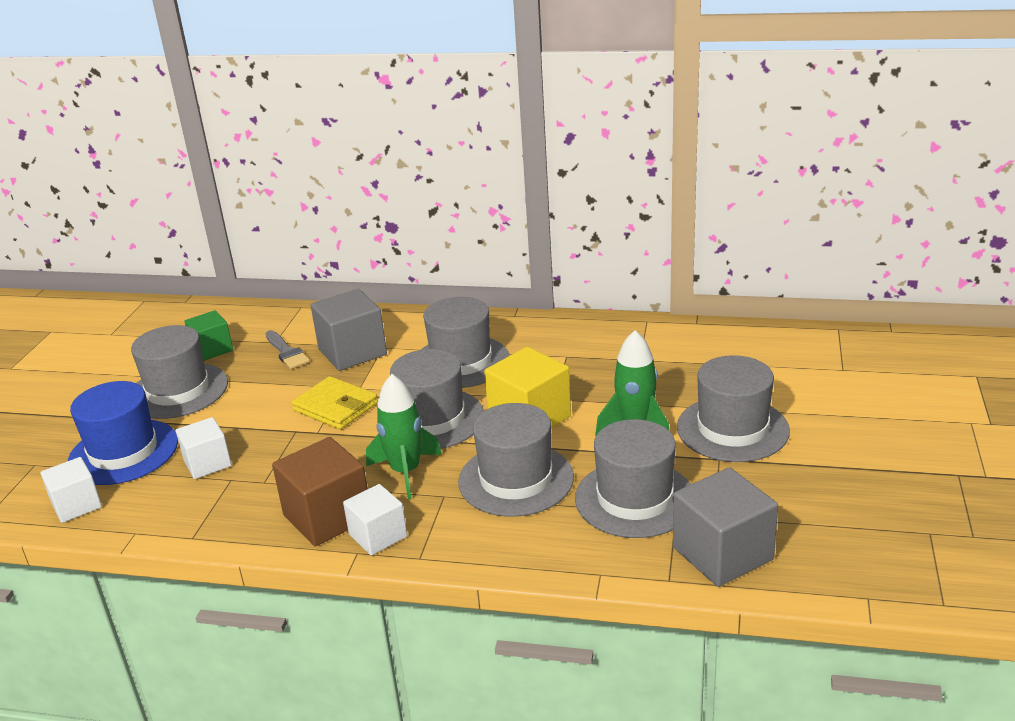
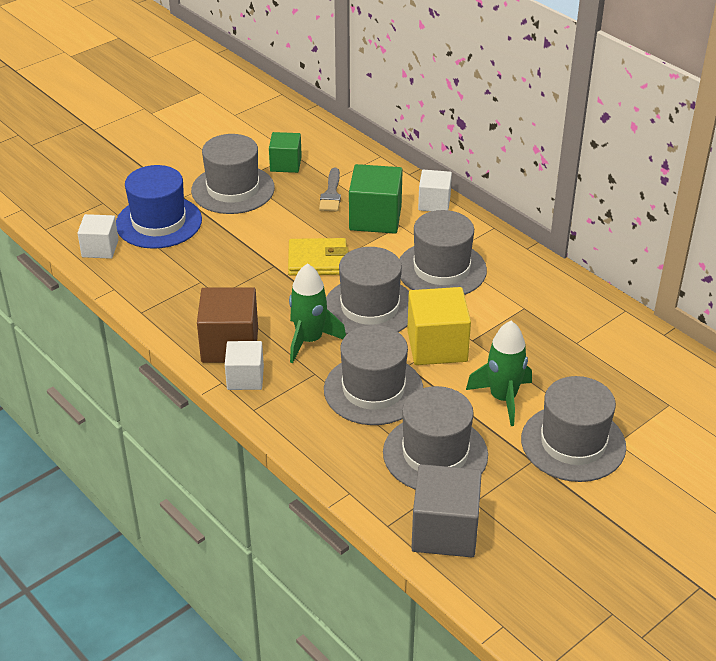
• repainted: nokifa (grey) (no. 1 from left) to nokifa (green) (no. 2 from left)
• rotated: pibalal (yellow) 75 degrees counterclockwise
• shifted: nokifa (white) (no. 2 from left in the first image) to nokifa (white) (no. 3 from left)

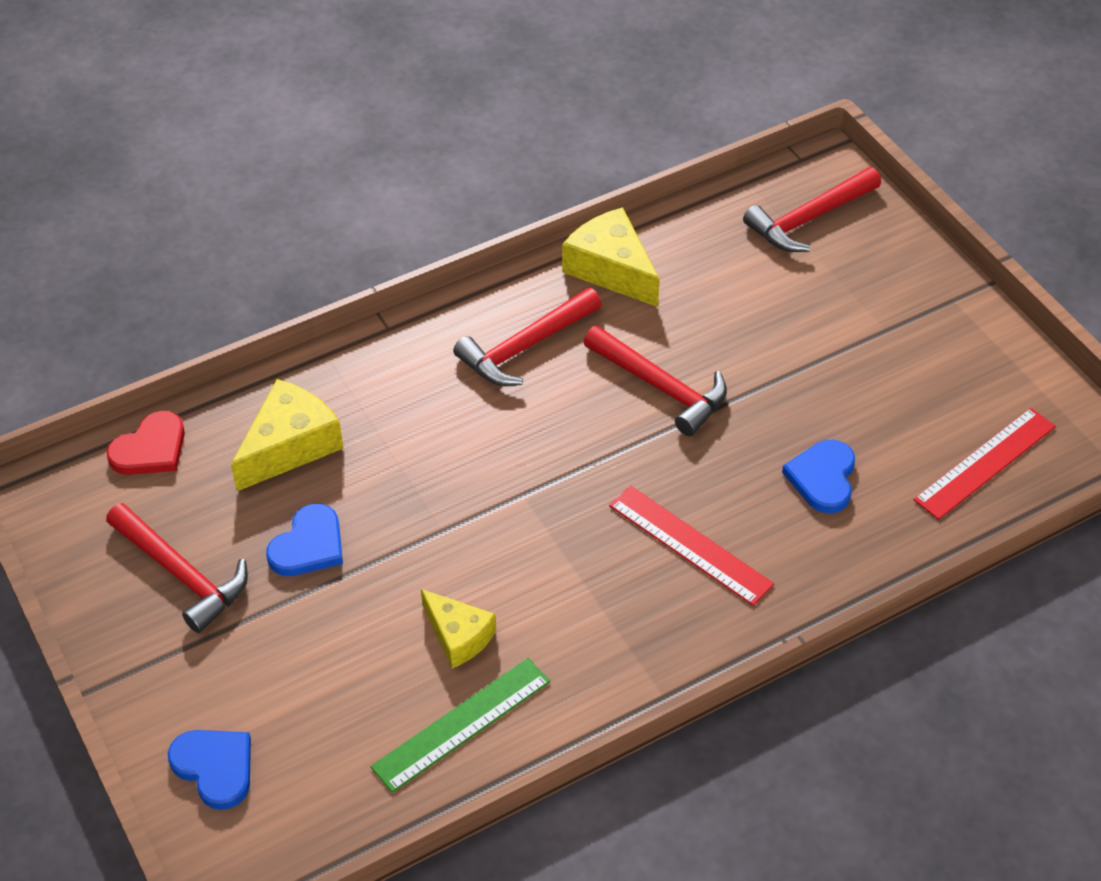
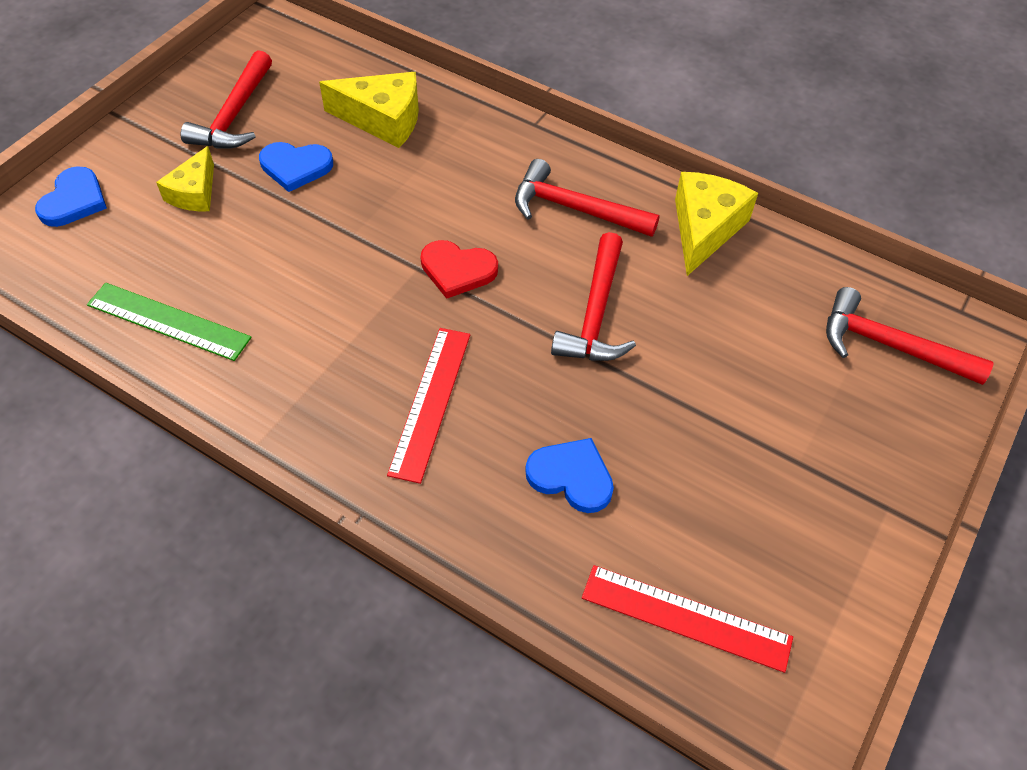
• shifted: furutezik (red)
• rotated: furutezik (blue) (no. 3 from left) 45 degrees clockwise
• shifted: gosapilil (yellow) (no. 2 from left in the first image) to gosapilil (yellow) (no. 1 from left)

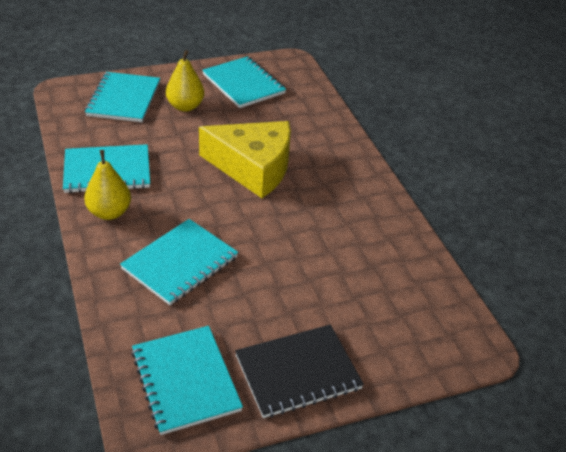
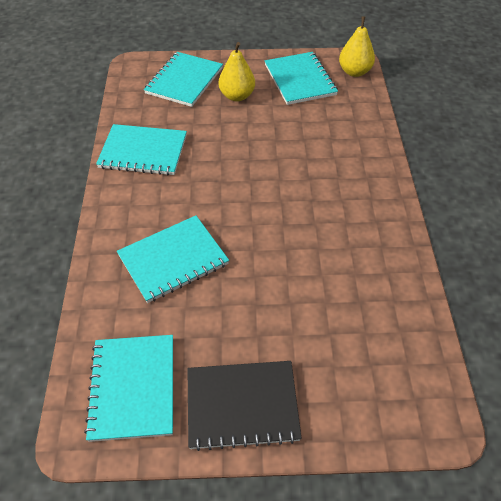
• gone: gosapilil (yellow)
• shifted: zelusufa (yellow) (no. 1 from left in the first image) to zelusufa (yellow) (no. 2 from left)

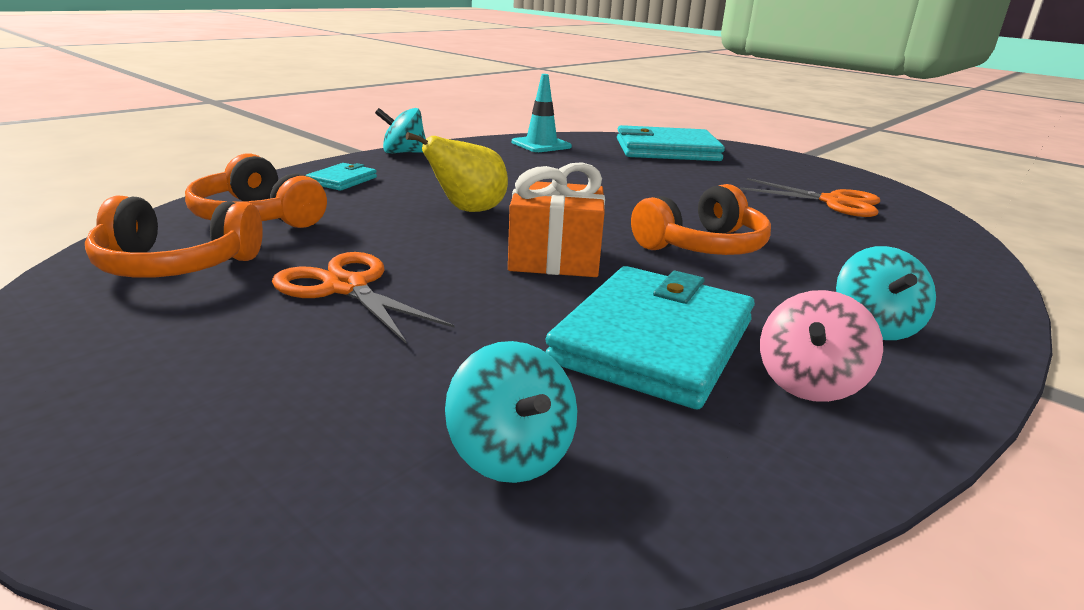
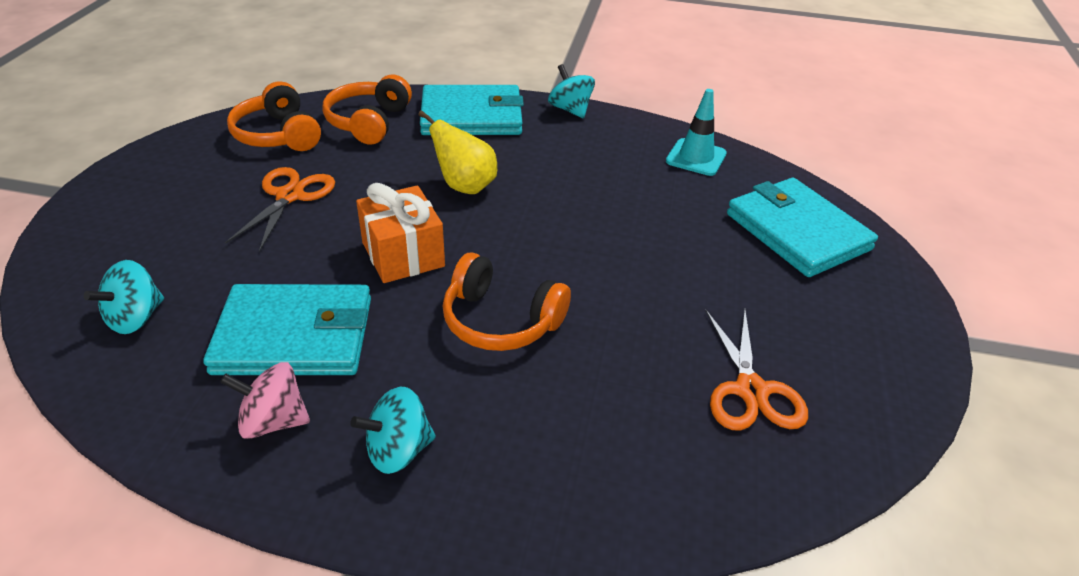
• scaled: pibalal (turquoise) (no. 1 from left in the first image) x2.14

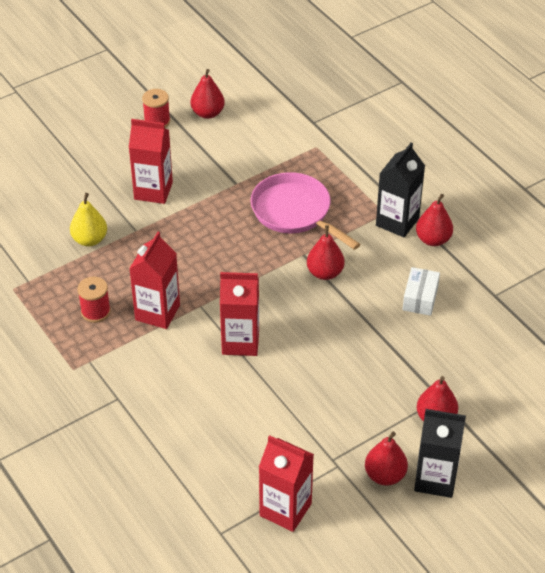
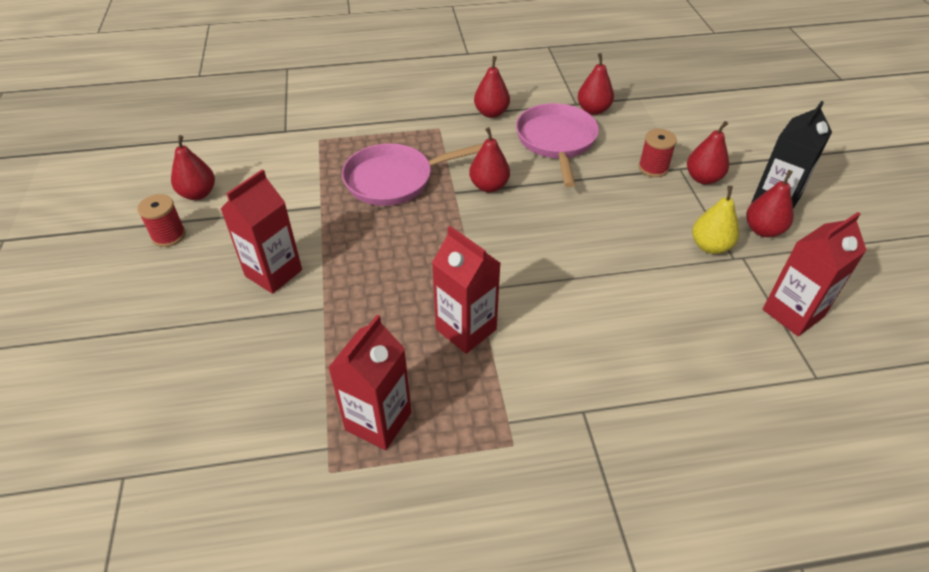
• gone: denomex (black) (no. 1 from left)
• shifted: zelusufa (yellow)
• swapped: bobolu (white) to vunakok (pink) (no. 2 from left)
• shifted: denomex (red) (no. 3 from left in the first image) to denomex (red) (no. 2 from left)
• shifted: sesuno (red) (no. 1 from left in the first image) to sesuno (red) (no. 2 from left)
• new: zelusufa (red) (no. 4 from left)

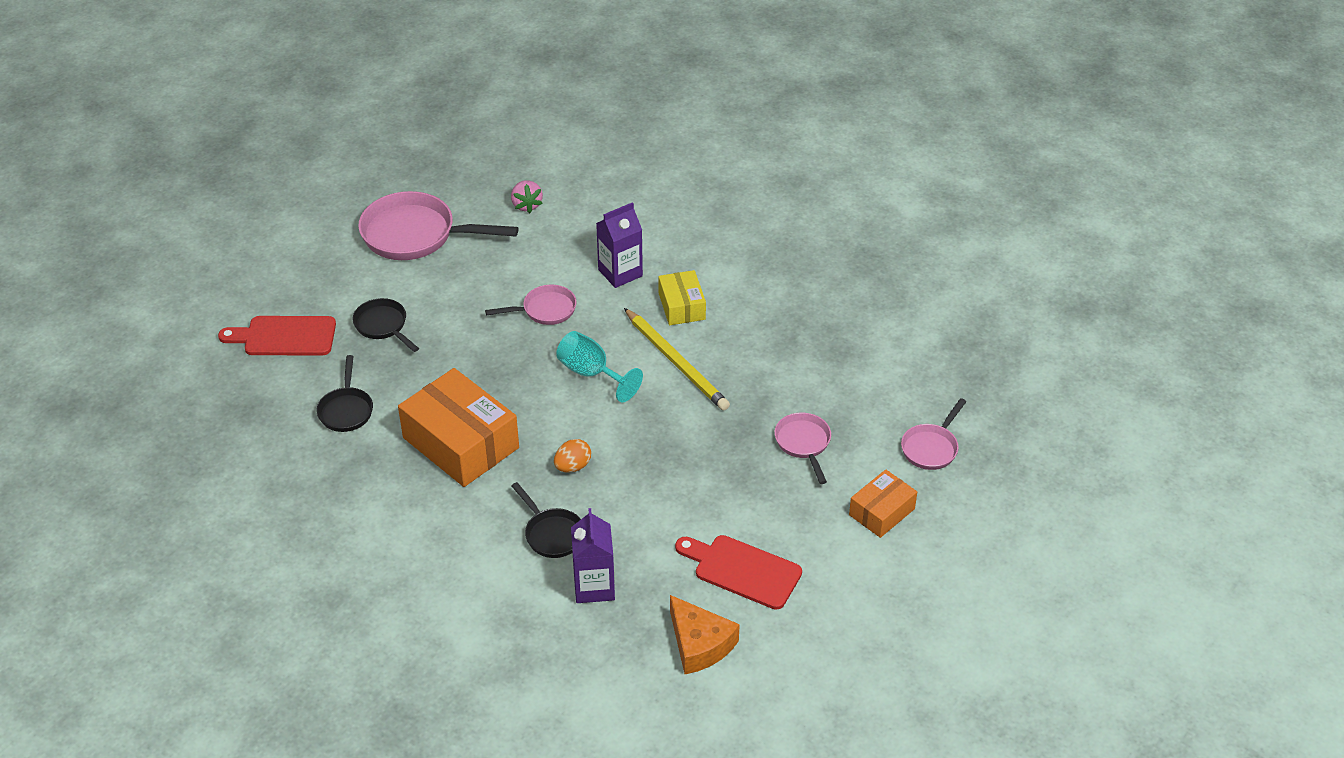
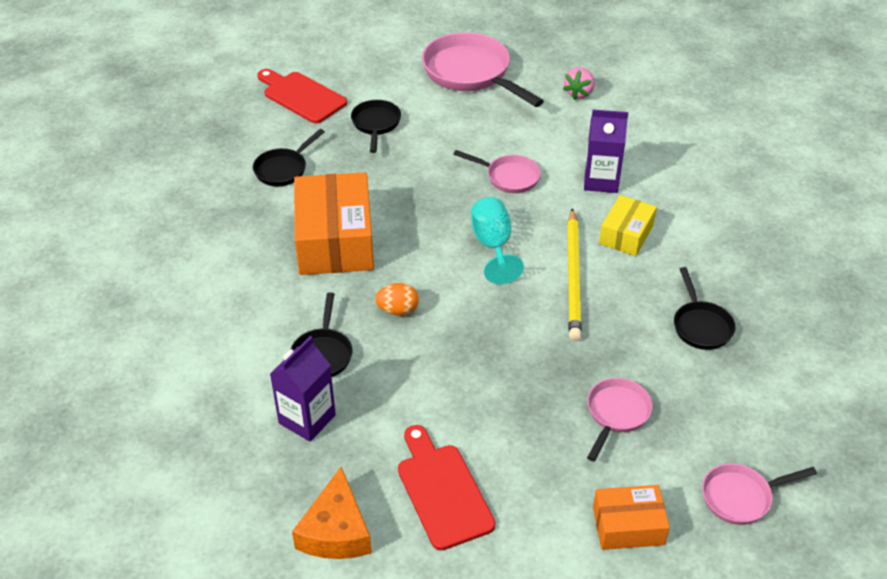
• new: vunakok (black) (no. 4 from left)

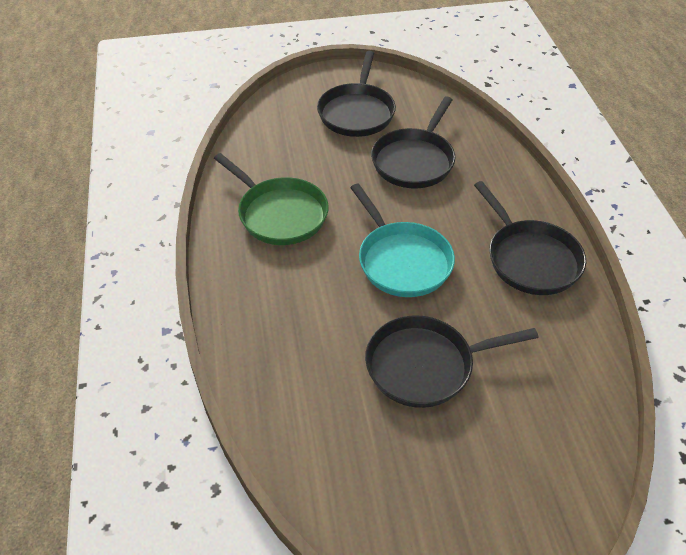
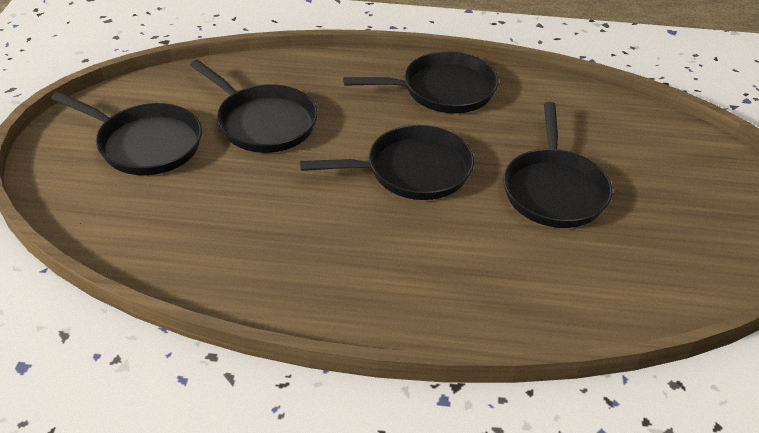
• gone: vunakok (green)
• repainted: vunakok (turquoise) to vunakok (black) (no. 3 from left)

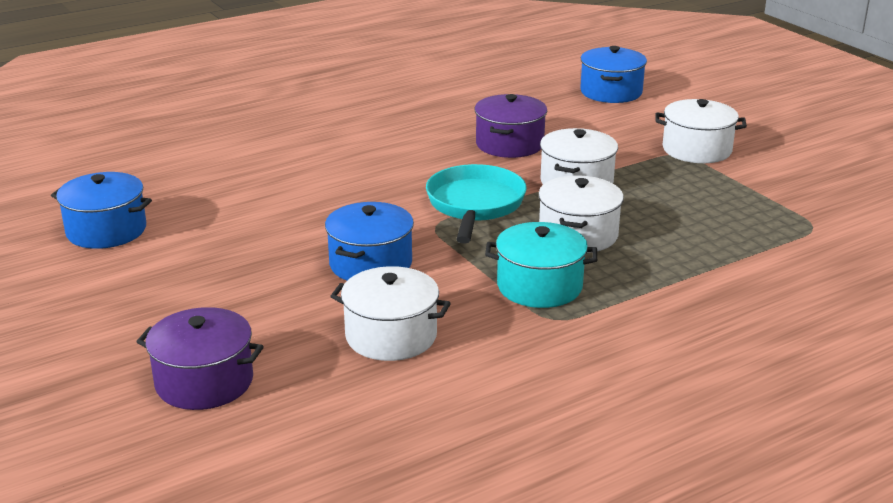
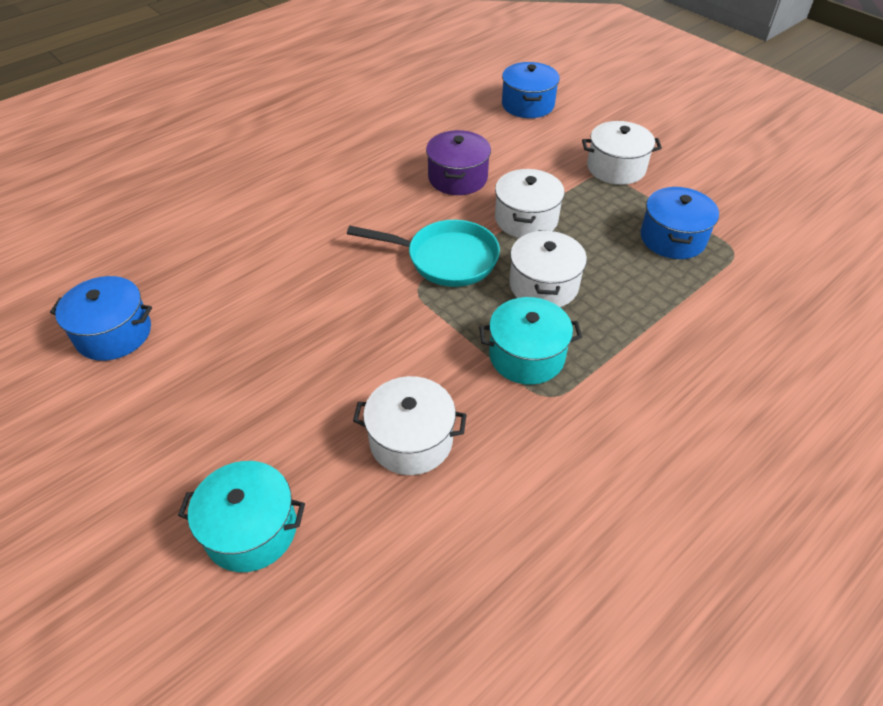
• rotated: vunakok (turquoise) 105 degrees clockwise
• shifted: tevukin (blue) (no. 2 from left in the first image) to tevukin (blue) (no. 3 from left)
• repainted: tevukin (purple) (no. 1 from left) to tevukin (turquoise) (no. 1 from left)

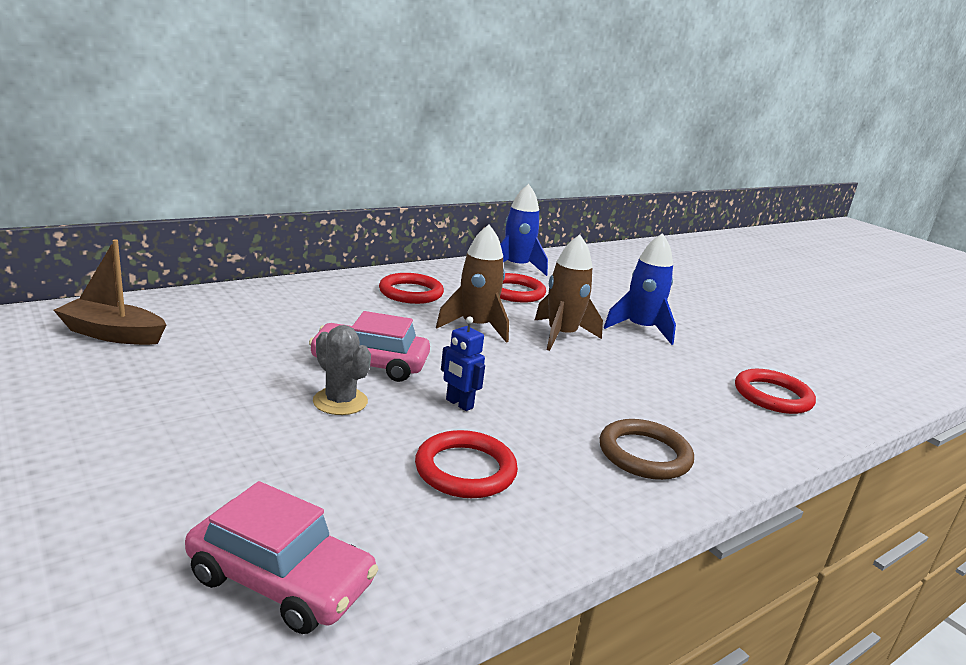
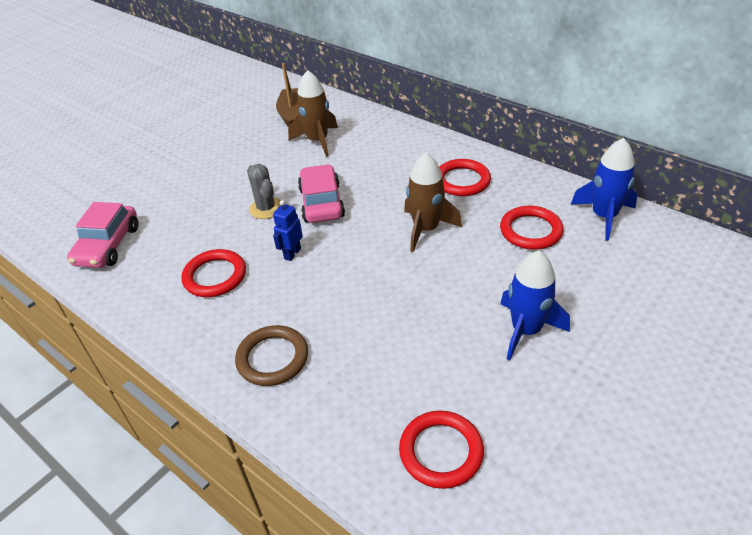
• shifted: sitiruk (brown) (no. 2 from left in the first image) to sitiruk (brown) (no. 1 from left)
• rotated: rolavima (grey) 60 degrees counterclockwise

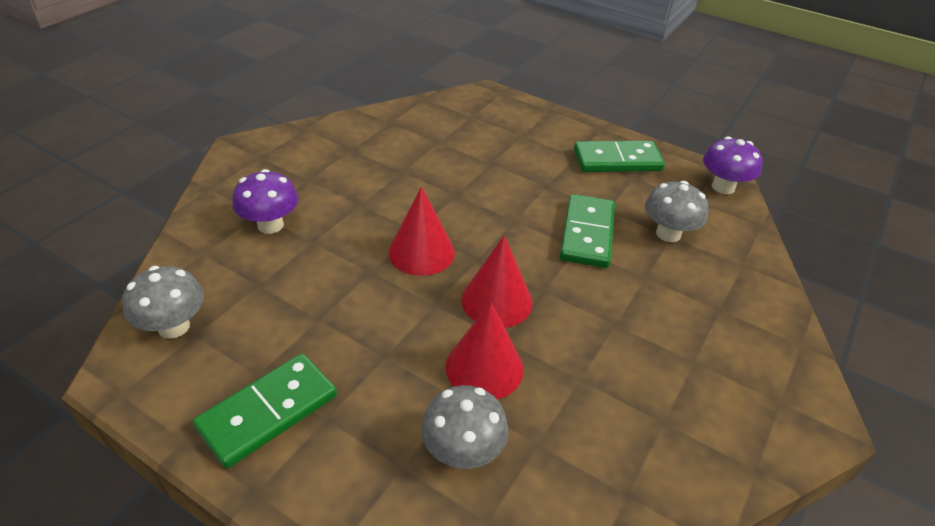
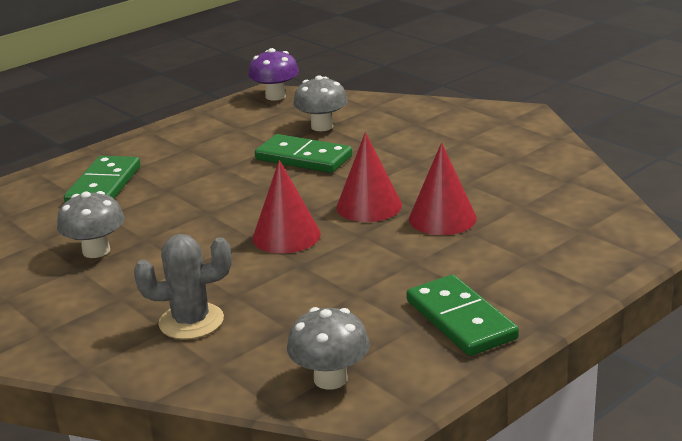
• shifted: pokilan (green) (no. 3 from left in the first image) to pokilan (green) (no. 1 from left)
• swapped: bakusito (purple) (no. 1 from left) to rolavima (grey)
• shifted: bakusito (grey) (no. 2 from left in the first image) to bakusito (grey) (no. 1 from left)

